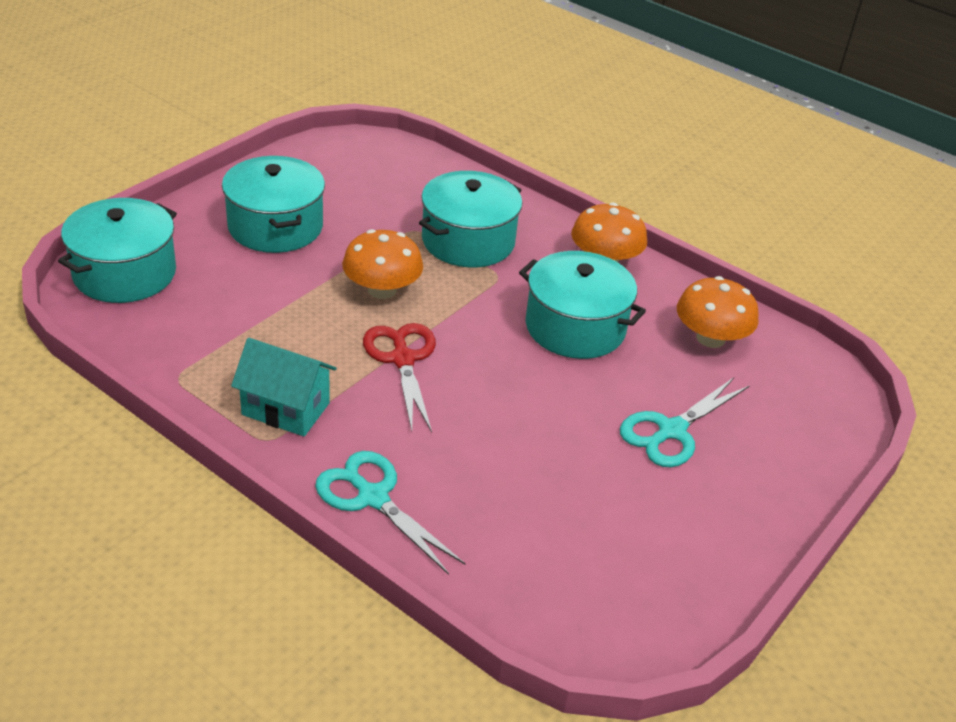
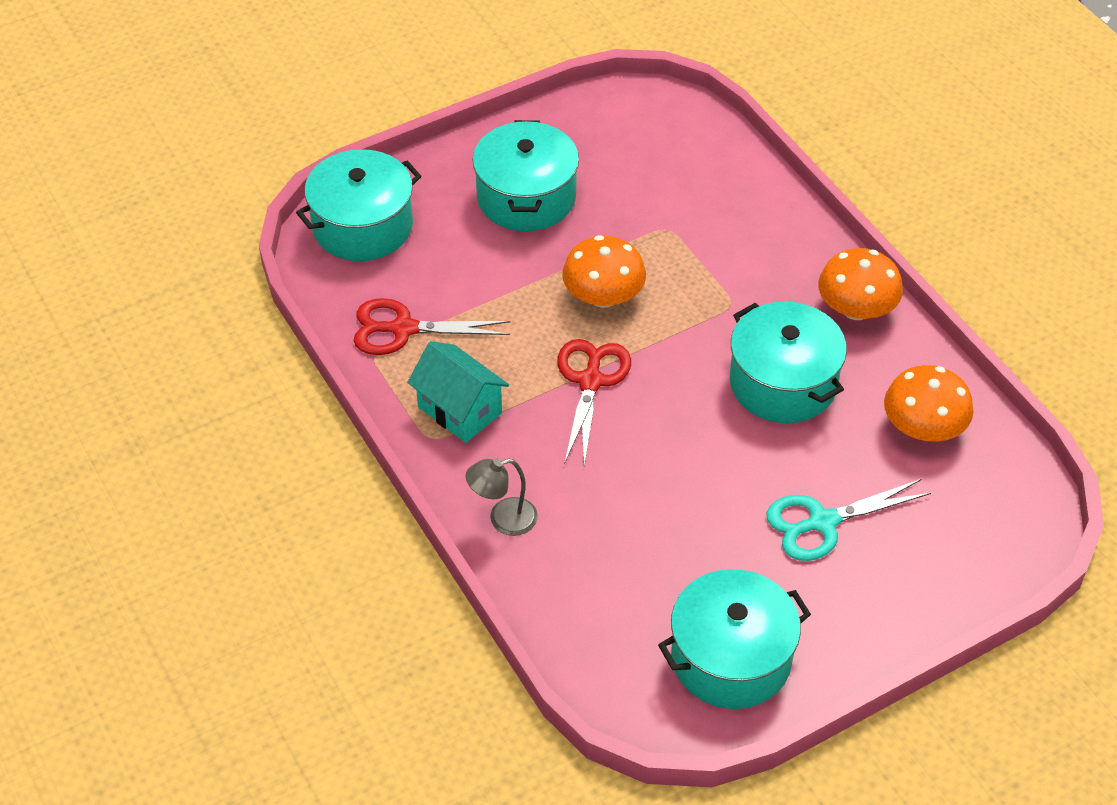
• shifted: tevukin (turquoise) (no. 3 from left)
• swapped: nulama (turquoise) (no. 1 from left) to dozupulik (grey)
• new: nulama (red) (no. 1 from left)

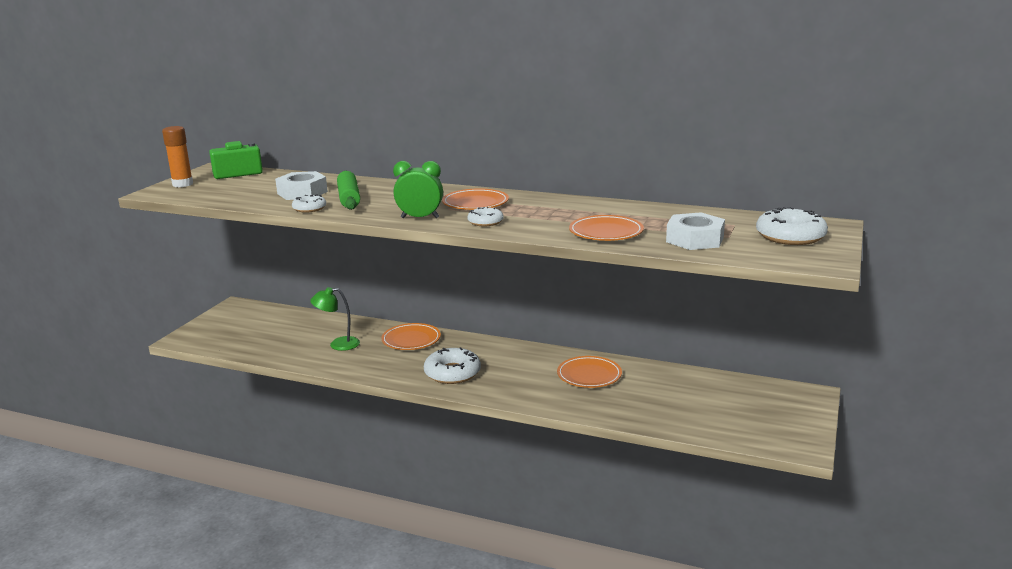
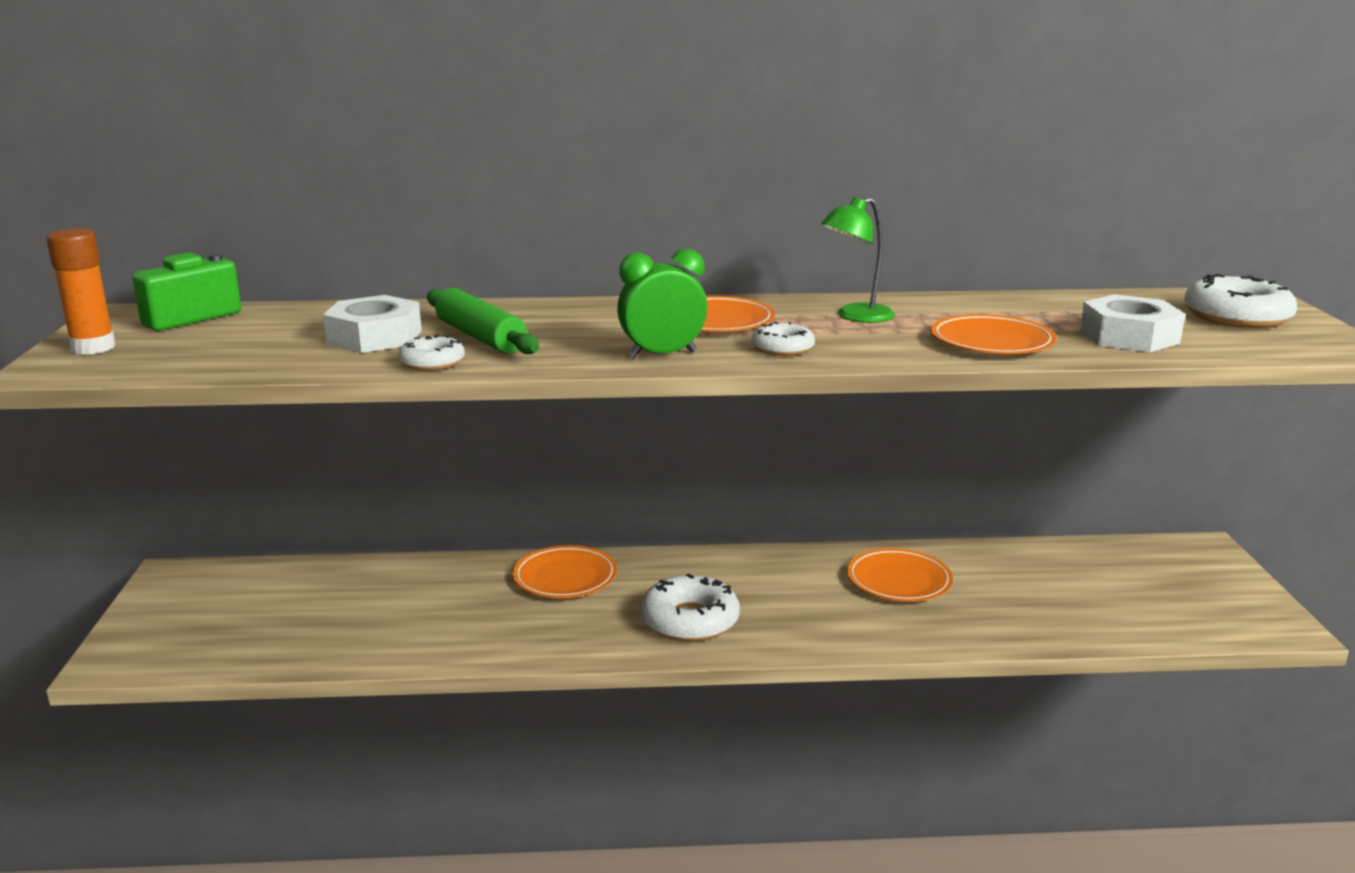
• shifted: dozupulik (green)

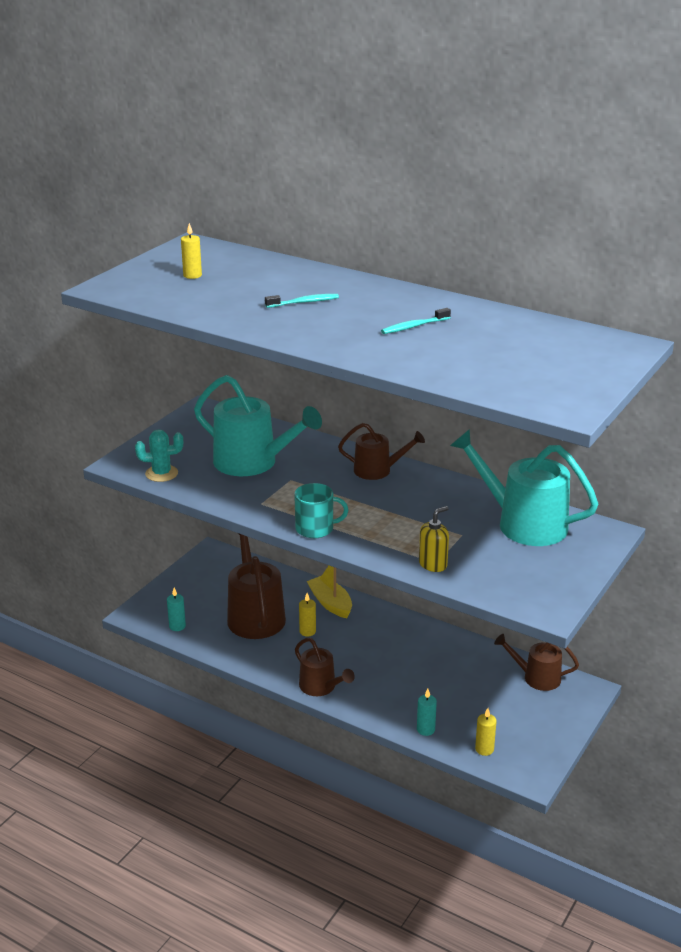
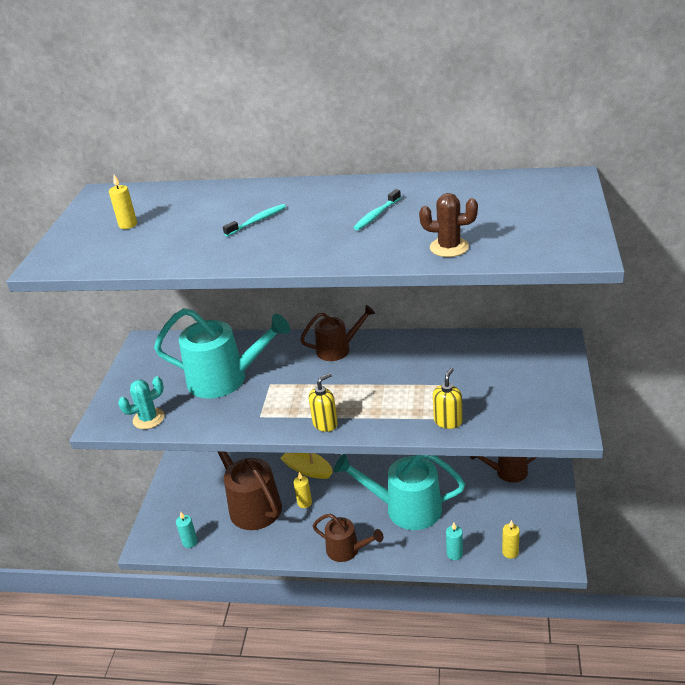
• shifted: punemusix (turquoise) (no. 2 from left)
• swapped: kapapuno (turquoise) to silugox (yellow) (no. 1 from left)
• new: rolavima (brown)

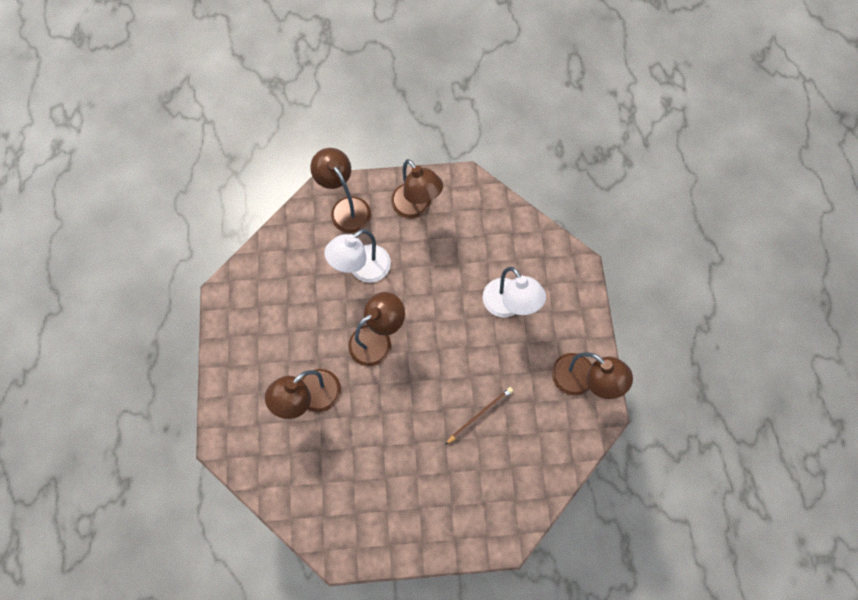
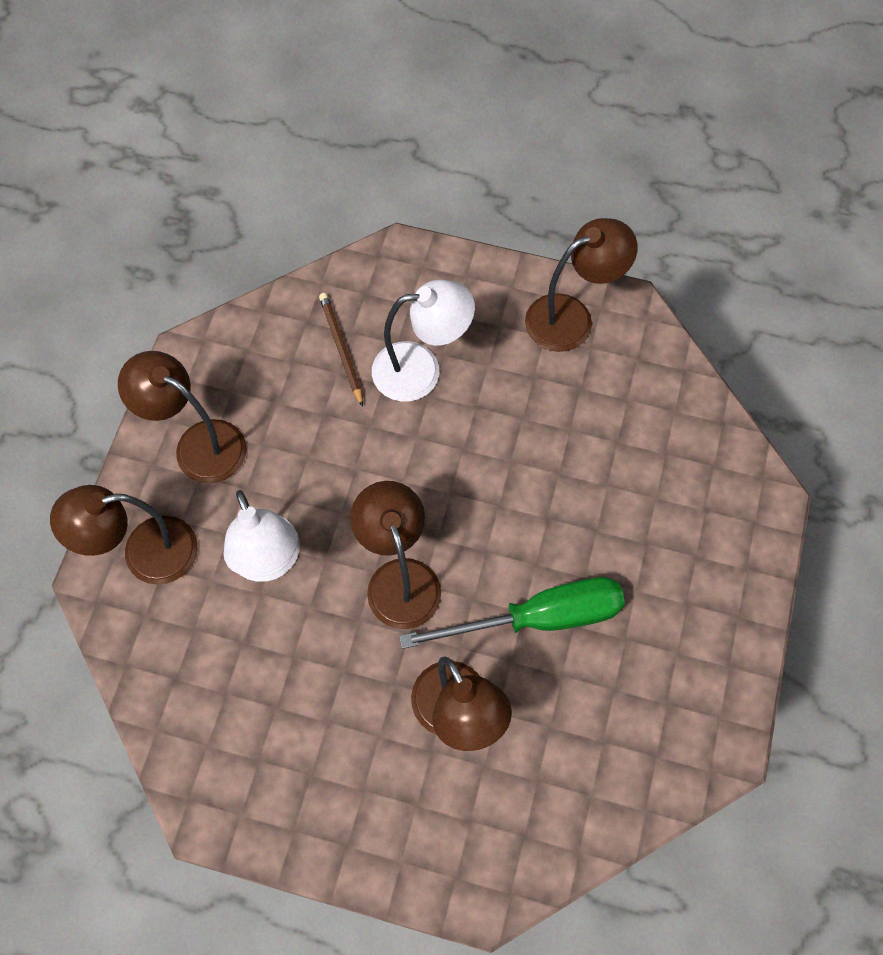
• rotated: dozupulik (brown) (no. 4 from left in the first image) 135 degrees counterclockwise
• shifted: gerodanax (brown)
• new: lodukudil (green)

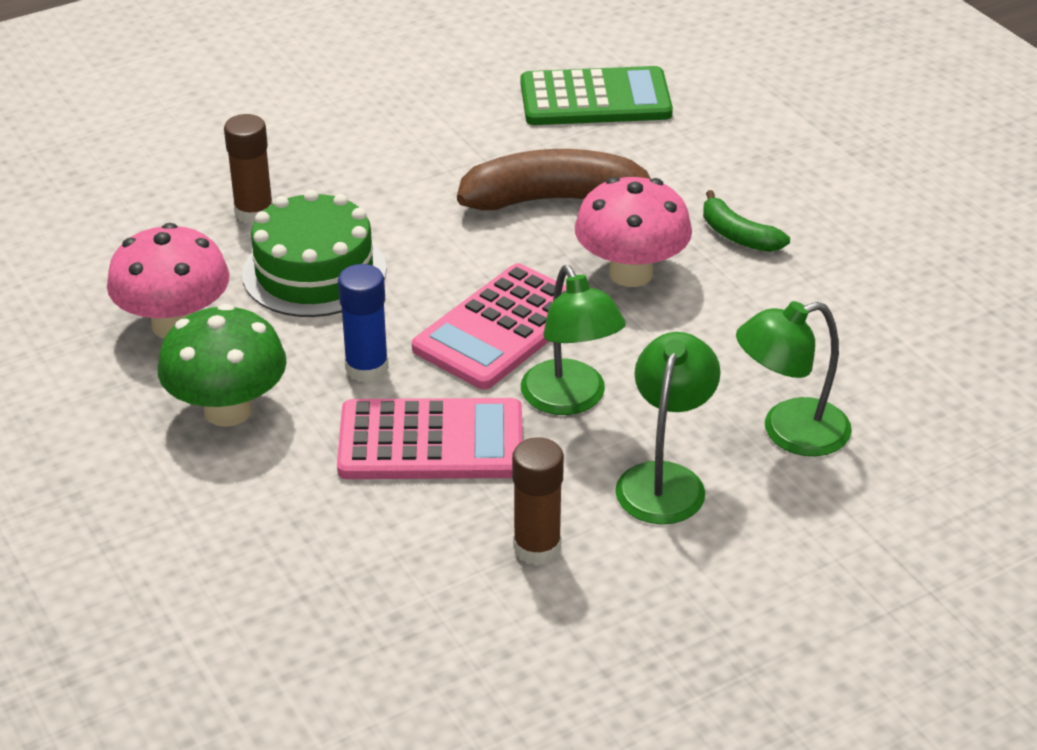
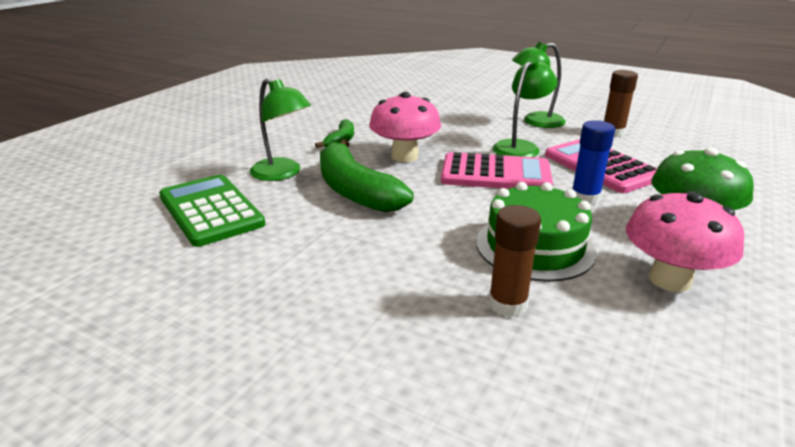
• repainted: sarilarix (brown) to sarilarix (green) (no. 2 from left)
• shifted: dozupulik (green) (no. 3 from left in the first image) to dozupulik (green) (no. 1 from left)

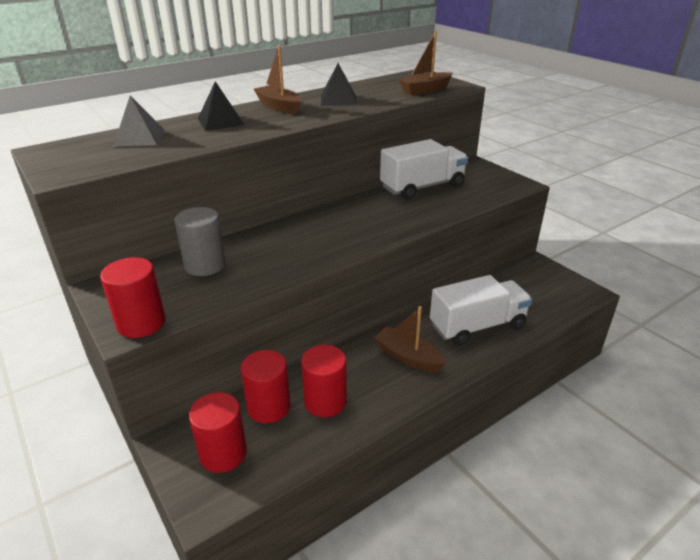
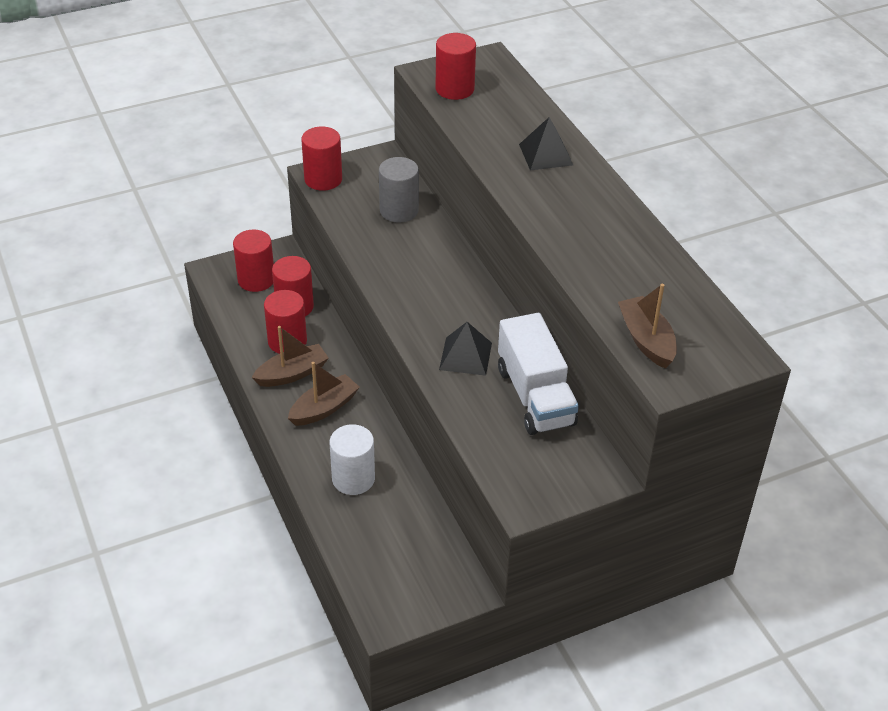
• shifted: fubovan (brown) (no. 1 from left)
• shifted: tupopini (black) (no. 2 from left in the first image) to tupopini (black) (no. 1 from left)
• gone: tupopini (grey)
• swapped: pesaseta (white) (no. 2 from left) to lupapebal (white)
• new: lupapebal (red) (no. 5 from left)

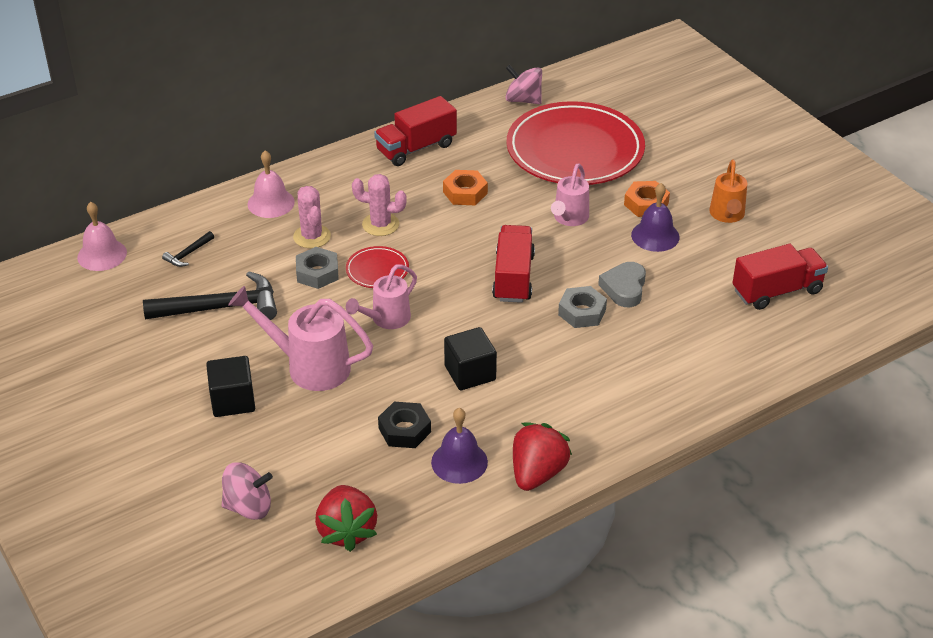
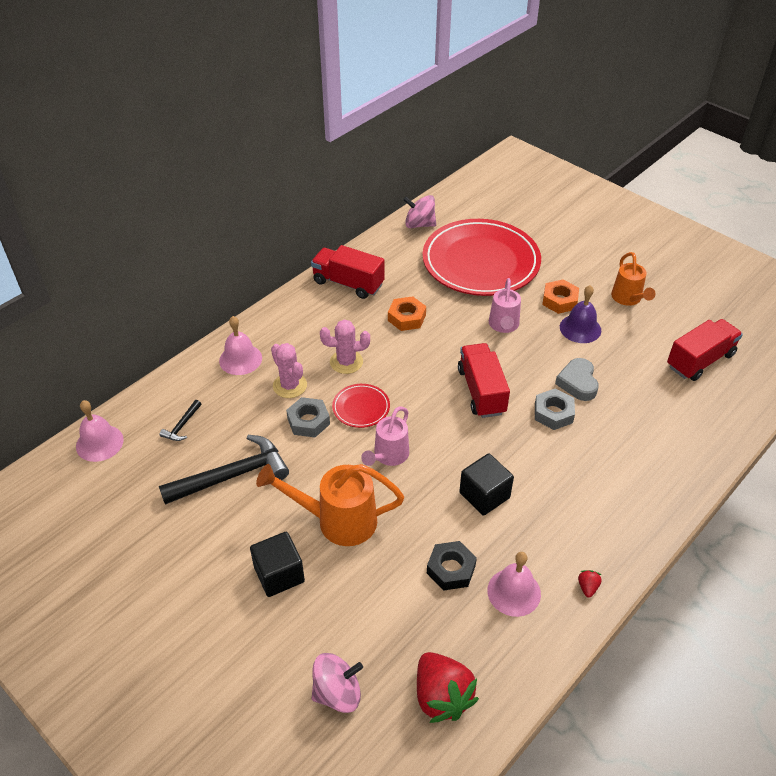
• rotated: pesaseta (red) (no. 1 from left) 75 degrees clockwise
• repainted: punemusix (pink) (no. 1 from left) to punemusix (orange) (no. 1 from left)
• repainted: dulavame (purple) (no. 1 from left) to dulavame (pink) (no. 3 from left)
• scaled: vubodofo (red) (no. 2 from left) x0.41

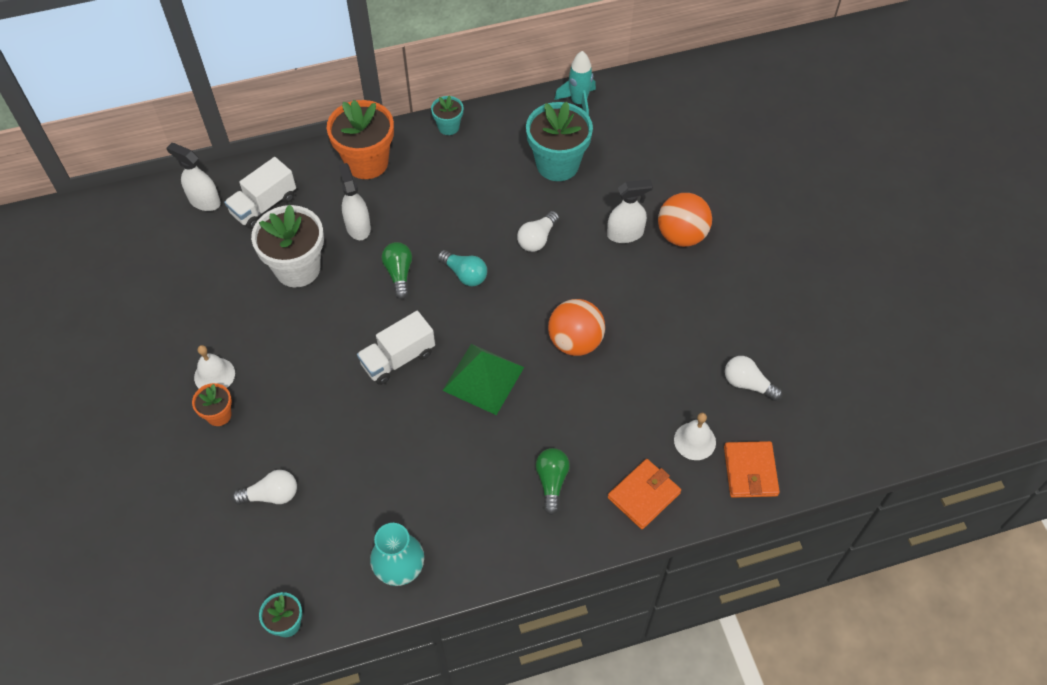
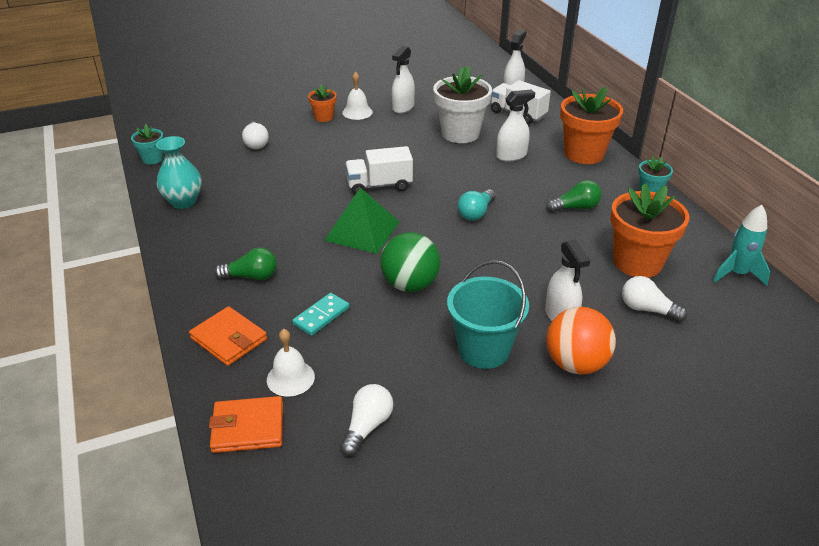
• repainted: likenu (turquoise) (no. 3 from left) to likenu (orange) (no. 3 from left)
• shifted: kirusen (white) (no. 2 from left in the first image) to kirusen (white) (no. 3 from left)
• shifted: kirusen (green) (no. 1 from left in the first image) to kirusen (green) (no. 2 from left)
• repainted: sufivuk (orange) (no. 1 from left) to sufivuk (green)
• rotated: pesaseta (white) (no. 2 from left in the first image) 60 degrees counterclockwise
• new: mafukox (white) (no. 1 from left)
• new: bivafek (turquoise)
• new: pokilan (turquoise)

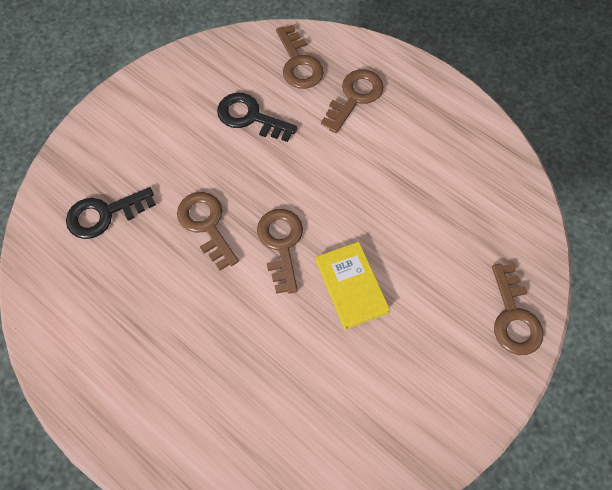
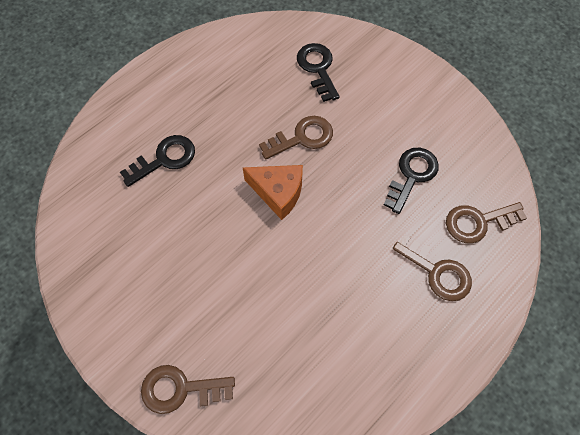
• swapped: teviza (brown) (no. 2 from left) to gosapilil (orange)
• gone: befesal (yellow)
• new: teviza (black) (no. 1 from left)

